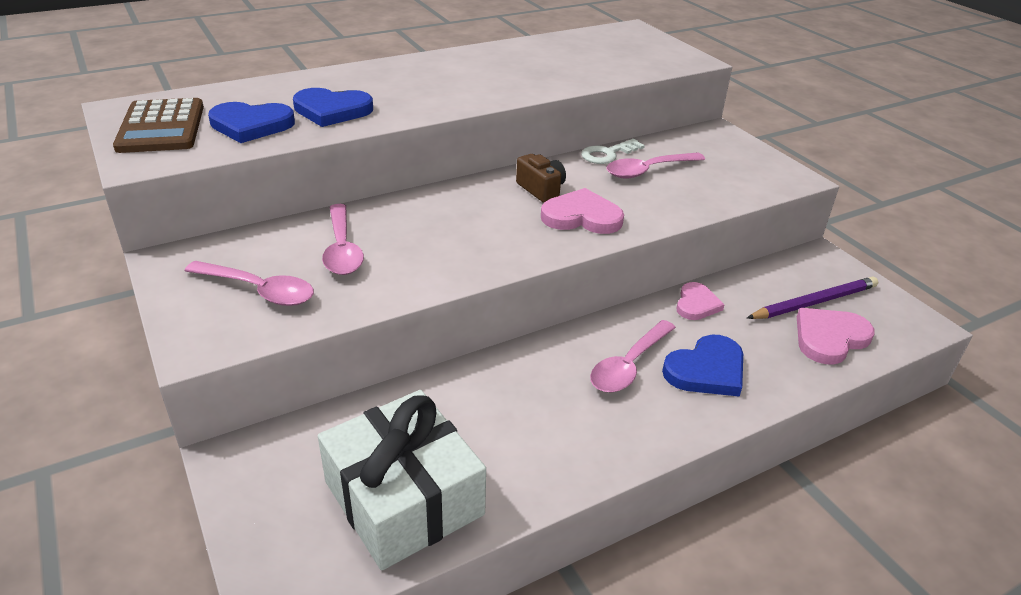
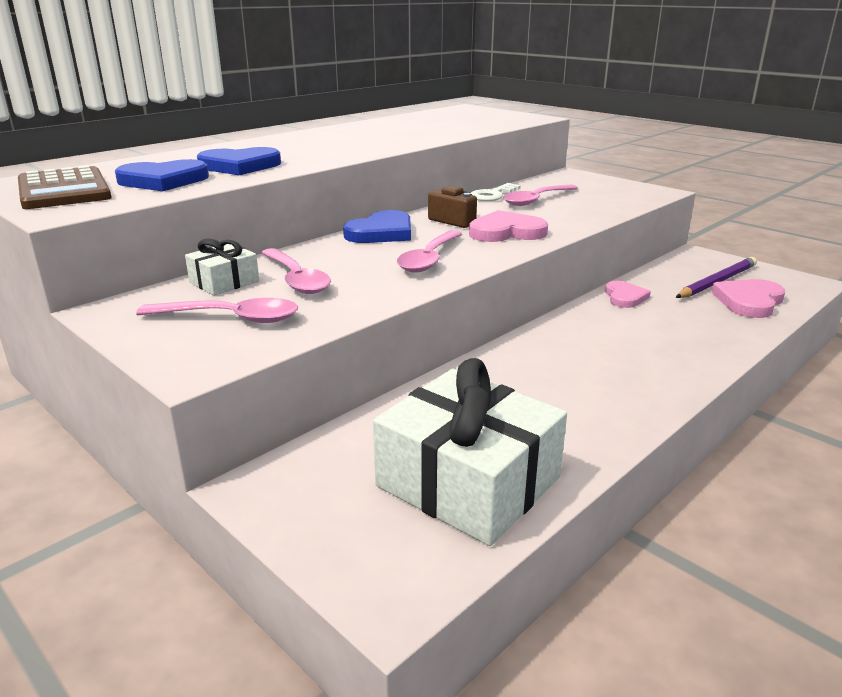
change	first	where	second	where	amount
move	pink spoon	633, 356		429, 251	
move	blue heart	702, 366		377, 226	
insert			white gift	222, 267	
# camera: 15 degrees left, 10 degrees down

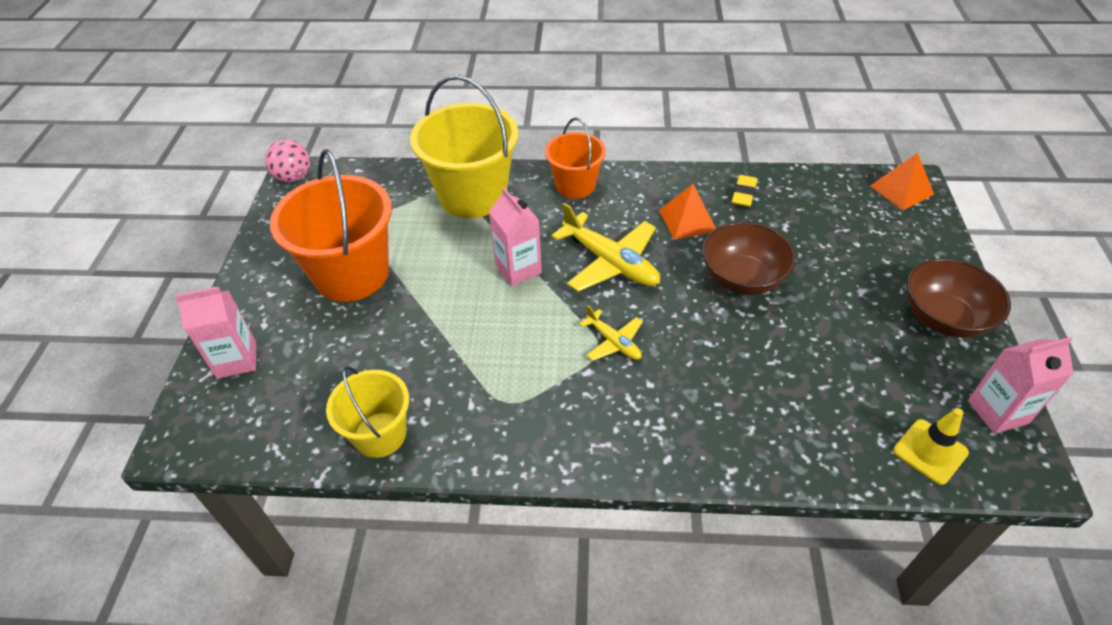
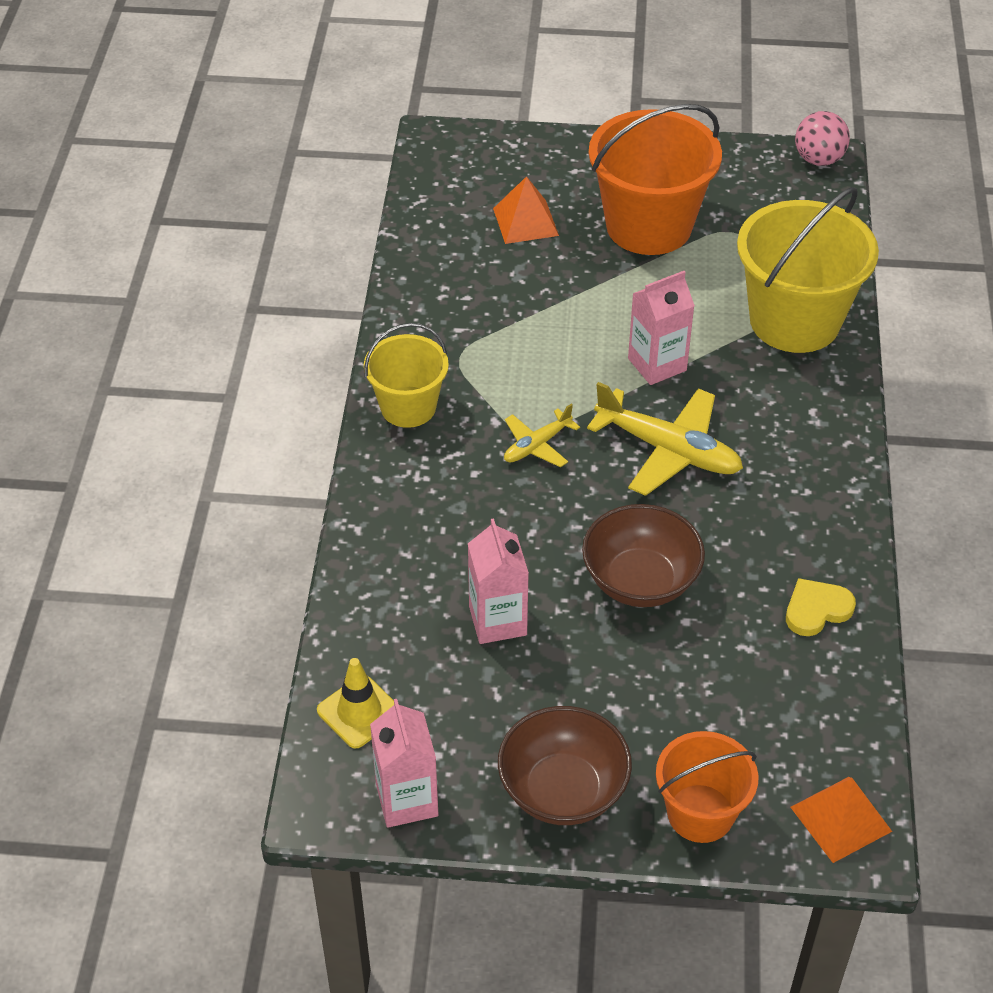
change	first	where	second	where	amount
move	pink carton	215, 333		498, 581	
move	yellow bucket	367, 412		406, 375	
move	orange bucket	575, 158		707, 787	
rotate	yellow plane	605, 247		665, 439	105 degrees counterclockwise
move	orange pyramid	687, 212		526, 210	
replace	yellow eraser	745, 191	yellow heart	821, 607	
# camera: 90 degrees right, 0 degrees up

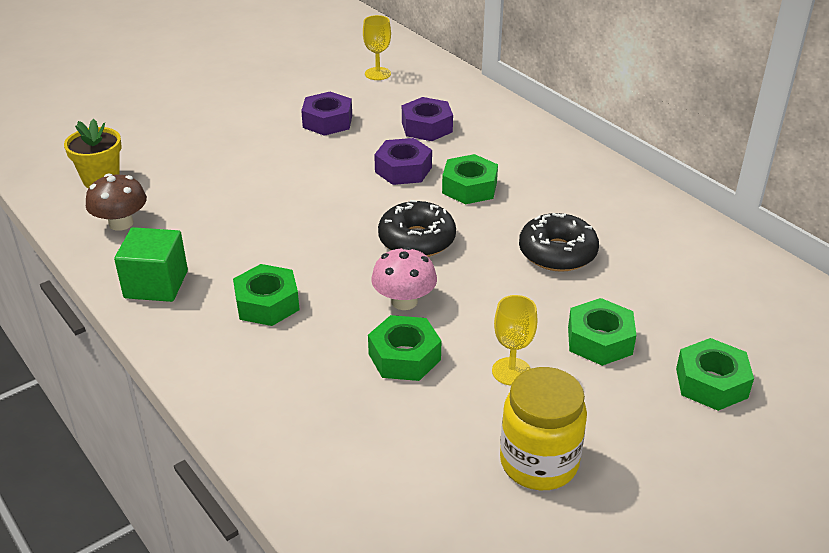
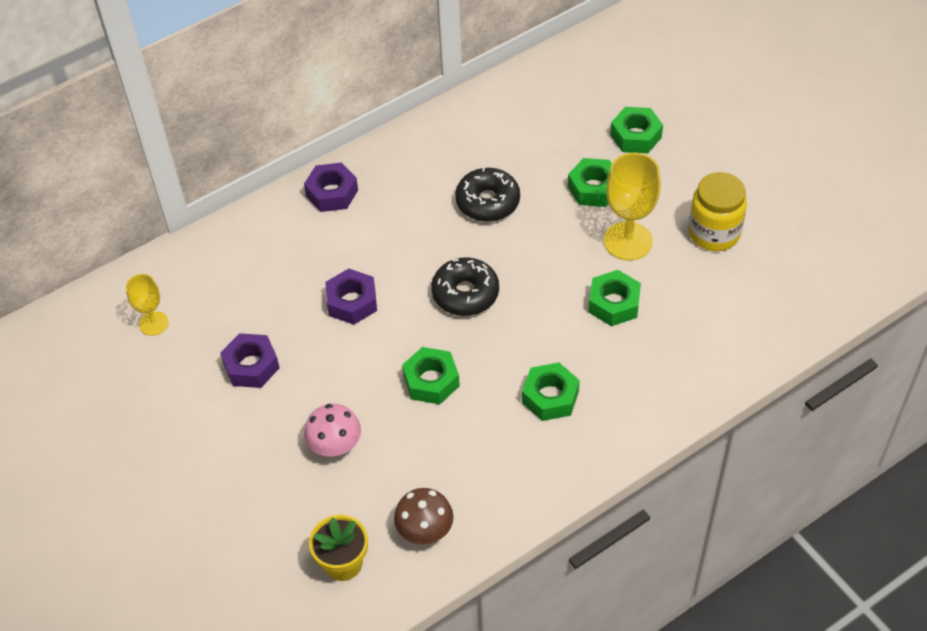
change	first	where	second	where	amount
delete	green cube	151, 264			
move	pink mushroom	404, 278		332, 430	
move	purple nut	427, 119		331, 187	
move	green nut	470, 179		431, 376	
resize	yellow goblet	515, 340		632, 206	x1.71
# camera: 85 degrees left, 15 degrees up

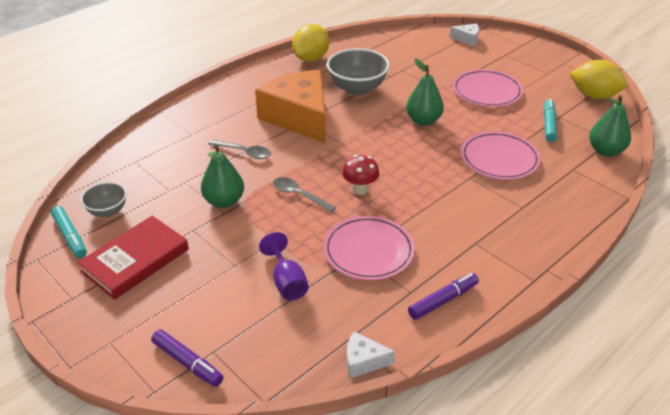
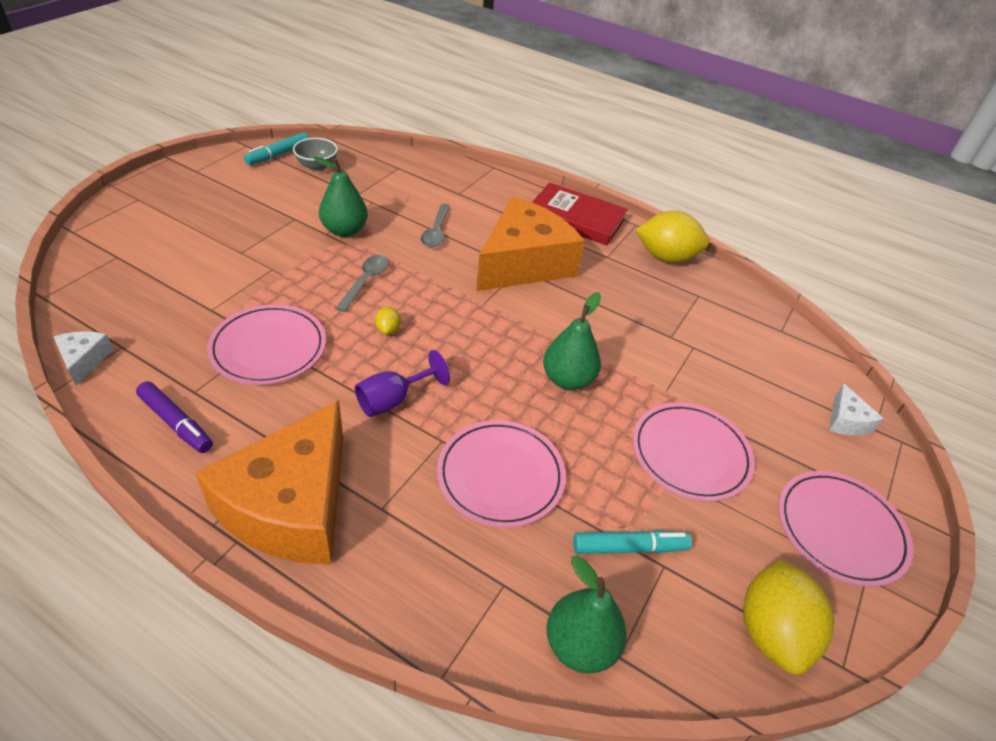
change	first	where	second	where	amount
move	red book	133, 258		580, 214	
delete	purple marker	187, 358			
move	purple goblet	284, 266		402, 383	
delete	grey bowl	358, 72			
replace	red mushroom	360, 175	yellow lemon	388, 321	
insert			orange cheese	269, 482	
insert			pink plate	845, 529	
# camera: 70 degrees right, 5 degrees up

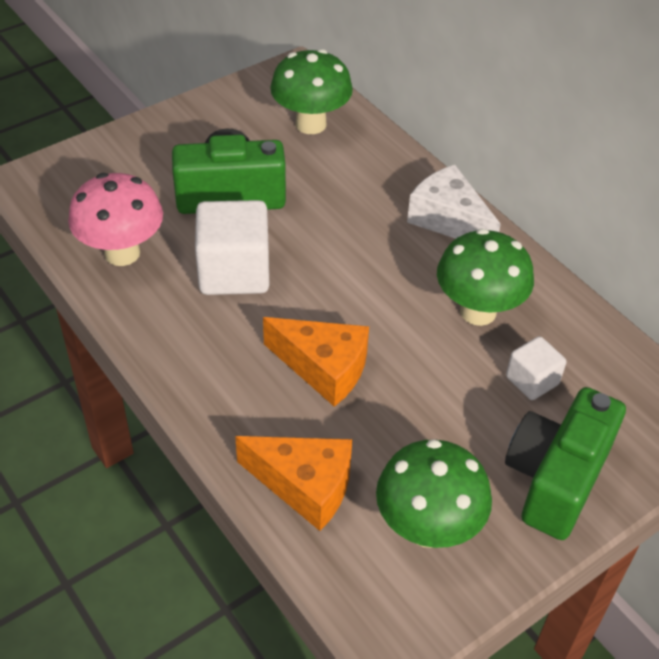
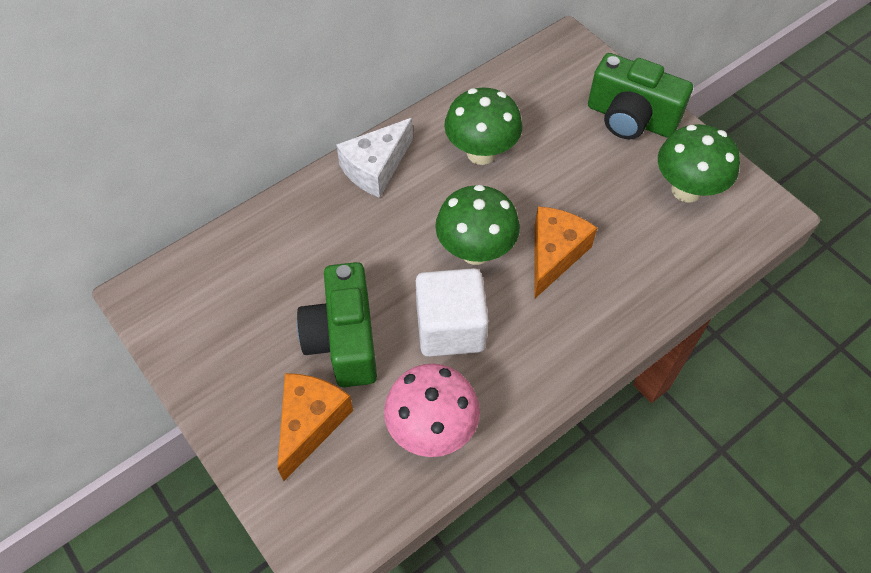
change	first	where	second	where	amount
move	orange cheese	293, 483		315, 427	
move	green mushroom	311, 91		477, 225	
delete	white cube	536, 368			
# camera: 90 degrees left, 10 degrees up

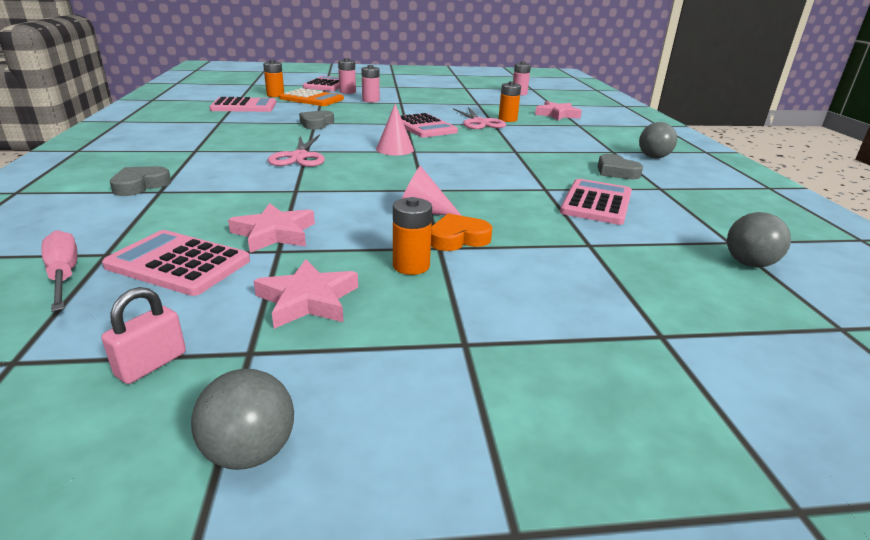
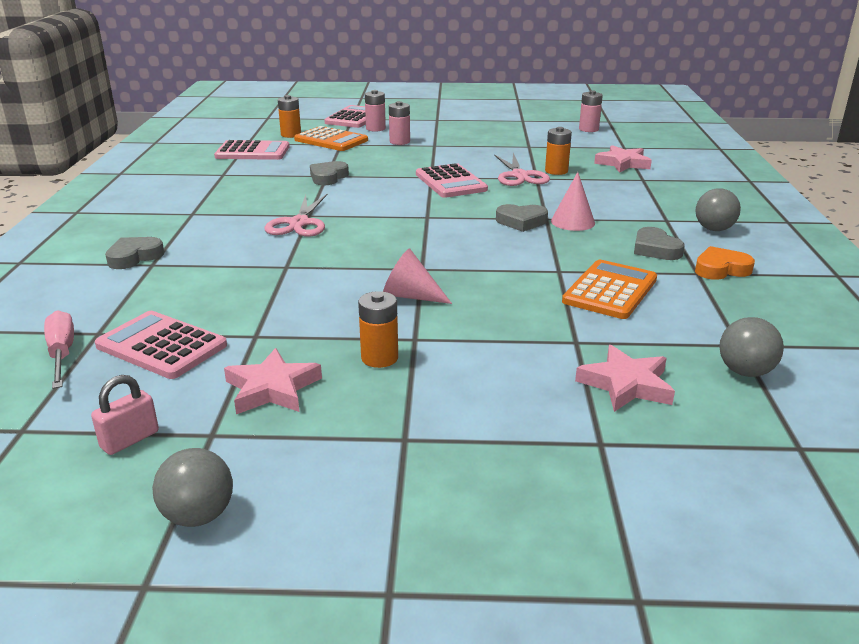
change	first	where	second	where	amount
move	pink star	271, 228		625, 378	
move	pink cone	395, 129		573, 201	
move	orange heart	461, 232		725, 263	
recolor	pink calculator	596, 202	orange calculator	609, 289	
insert			grey heart	522, 218	
# camera: 10 degrees right, 0 degrees up

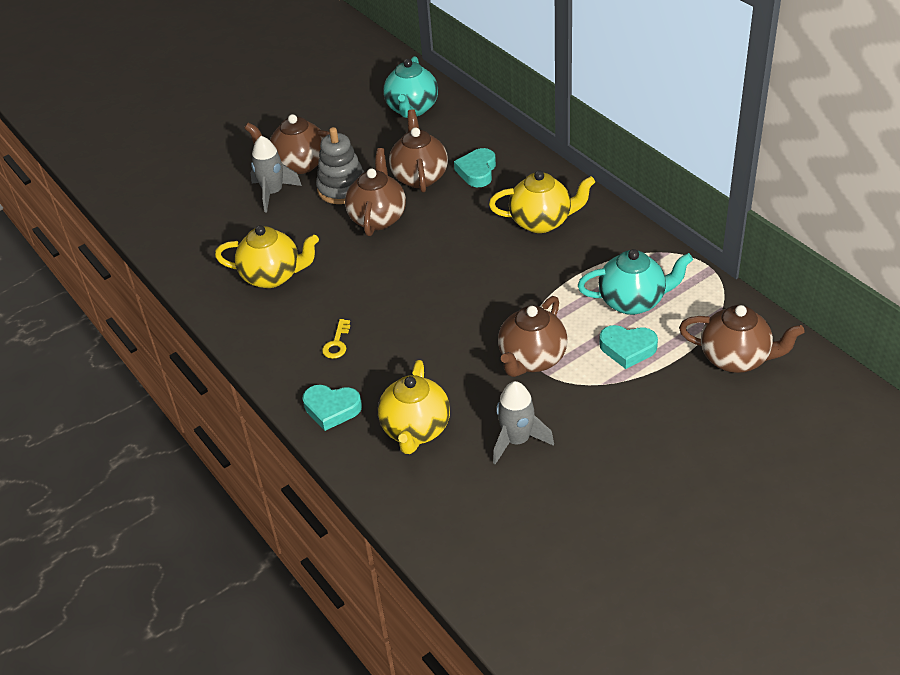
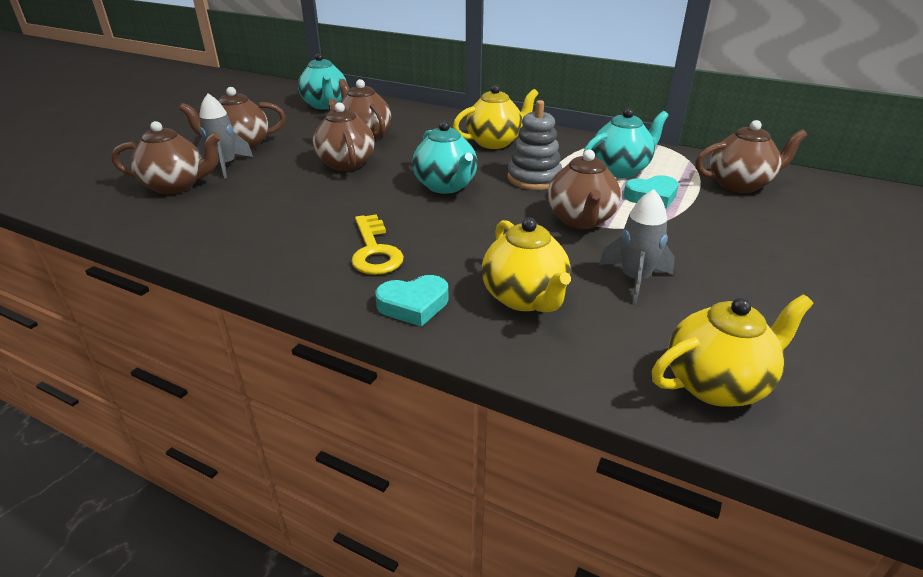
change	first	where	second	where	amount
move	yellow teapot	267, 256		732, 350	
move	grey stacking toy	340, 165		534, 145	
resize	yellow key	336, 339		377, 244	x1.82
delete	turquoise heart	475, 167			
insert			brown teapot	166, 157	
insert			turquoise teapot	444, 157	
# camera: 30 degrees left, 10 degrees down

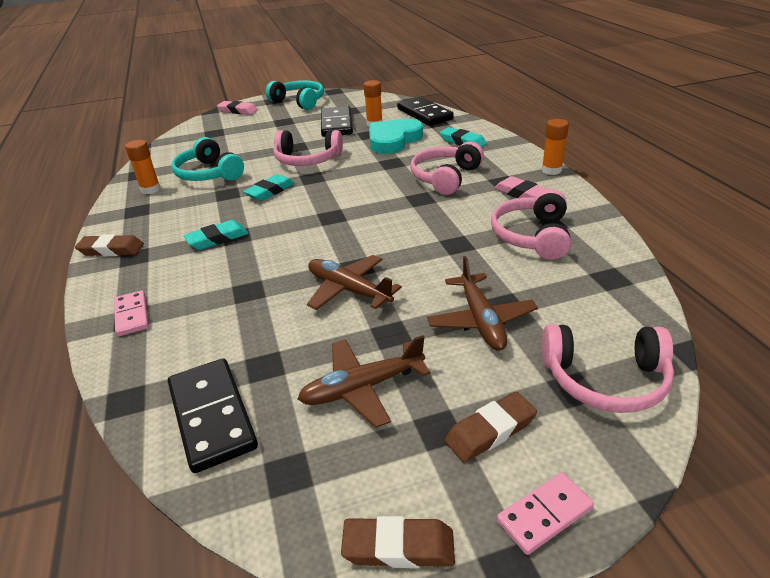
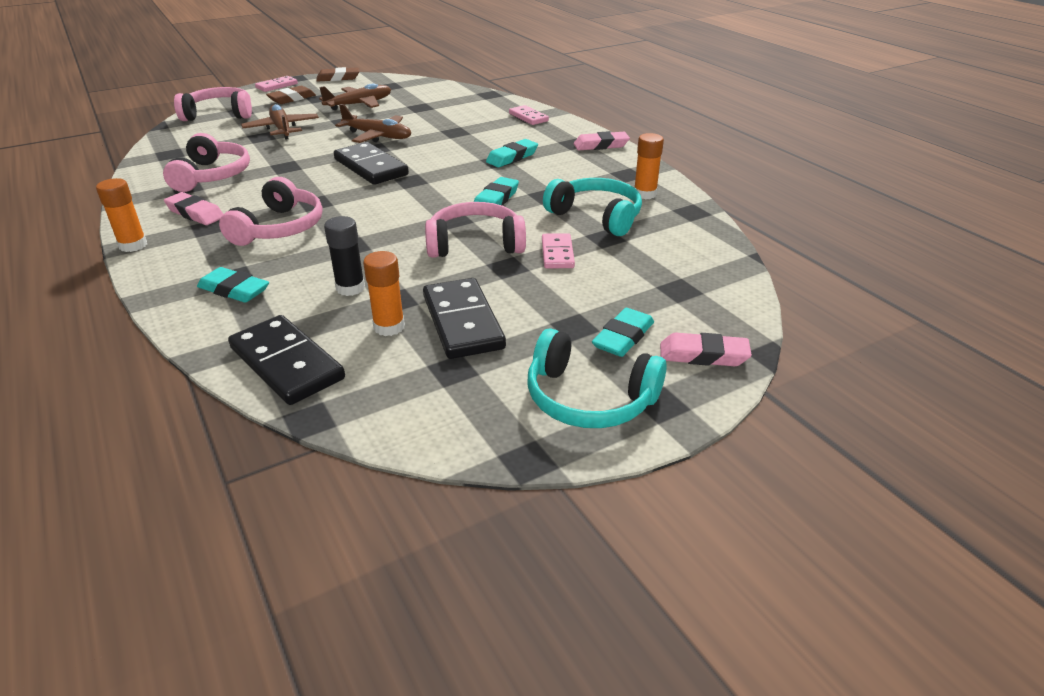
change	first	where	second	where	amount
recolor	brown eraser	109, 245	pink eraser	602, 140	
move	black domino	213, 415		371, 163	
replace	turquoise heart	396, 136	black glue stick	344, 256	
insert			pink domino	558, 251	
insert			turquoise eraser	623, 332	
# camera: 165 degrees right, 0 degrees up

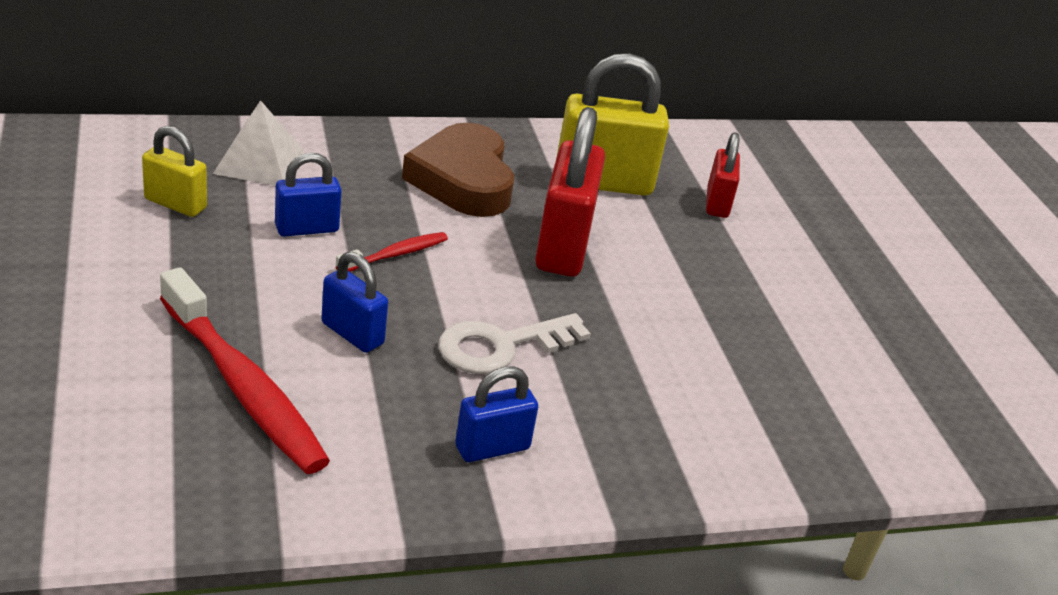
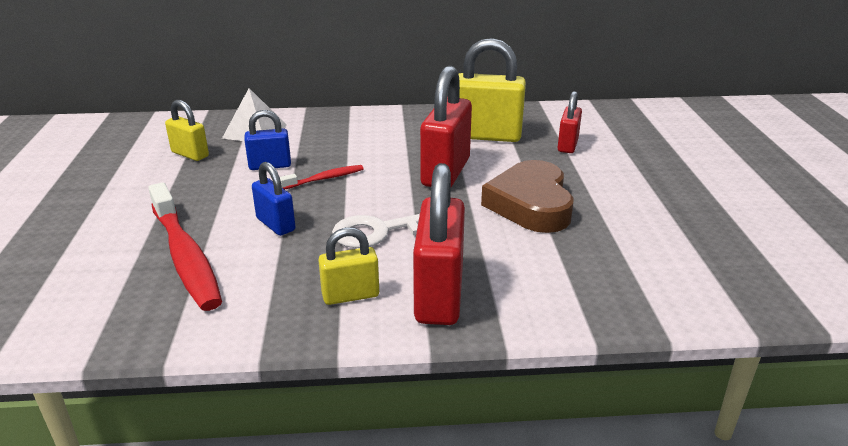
change	first	where	second	where	amount
move	brown heart	458, 170		527, 196	
recolor	blue padlock	496, 414	yellow padlock	348, 266	
insert			red padlock	439, 244	
# camera: 15 degrees right, 5 degrees down

